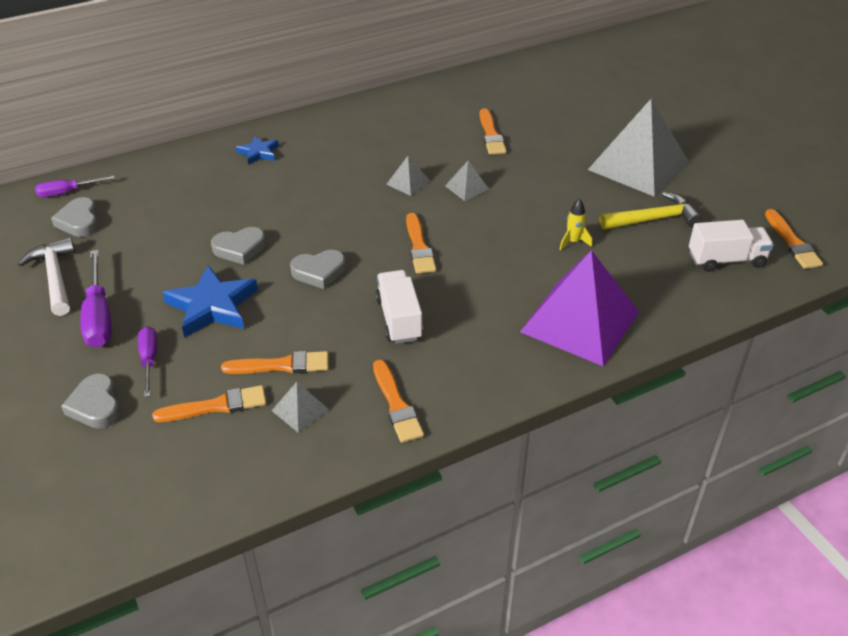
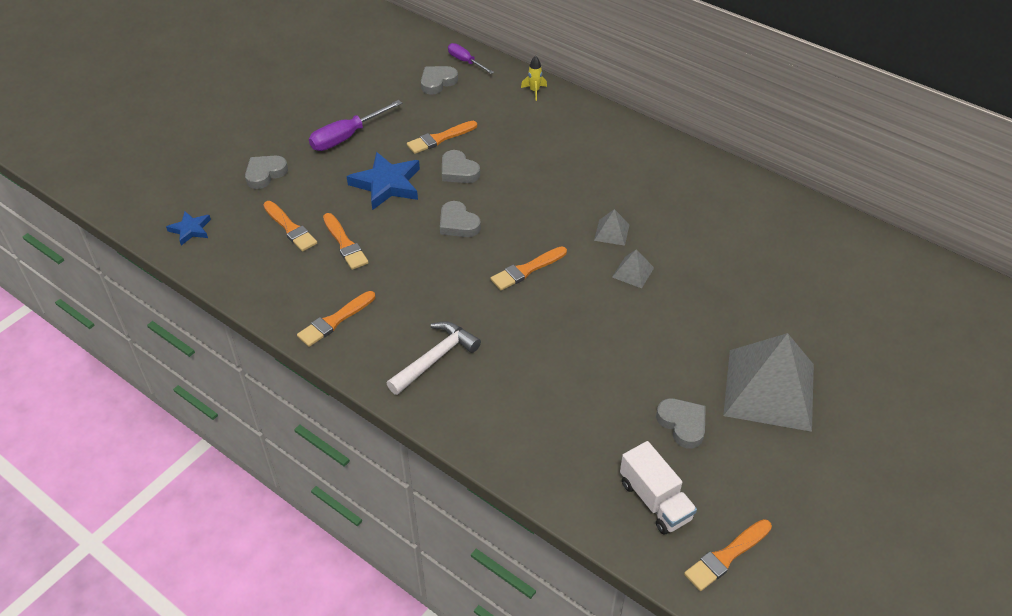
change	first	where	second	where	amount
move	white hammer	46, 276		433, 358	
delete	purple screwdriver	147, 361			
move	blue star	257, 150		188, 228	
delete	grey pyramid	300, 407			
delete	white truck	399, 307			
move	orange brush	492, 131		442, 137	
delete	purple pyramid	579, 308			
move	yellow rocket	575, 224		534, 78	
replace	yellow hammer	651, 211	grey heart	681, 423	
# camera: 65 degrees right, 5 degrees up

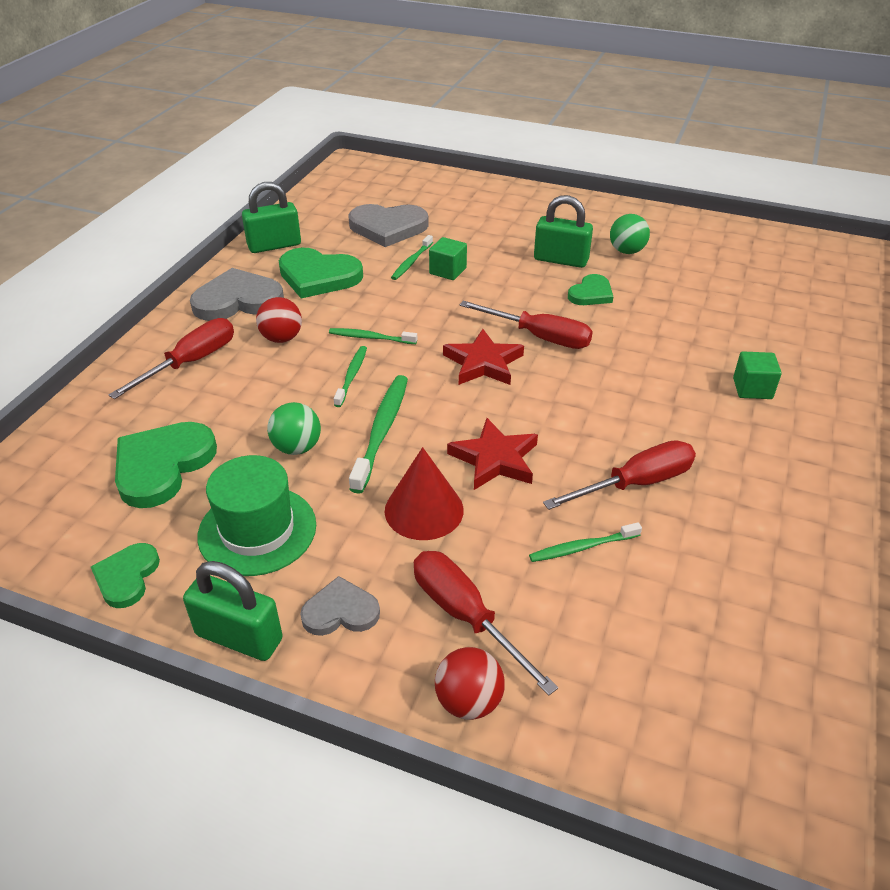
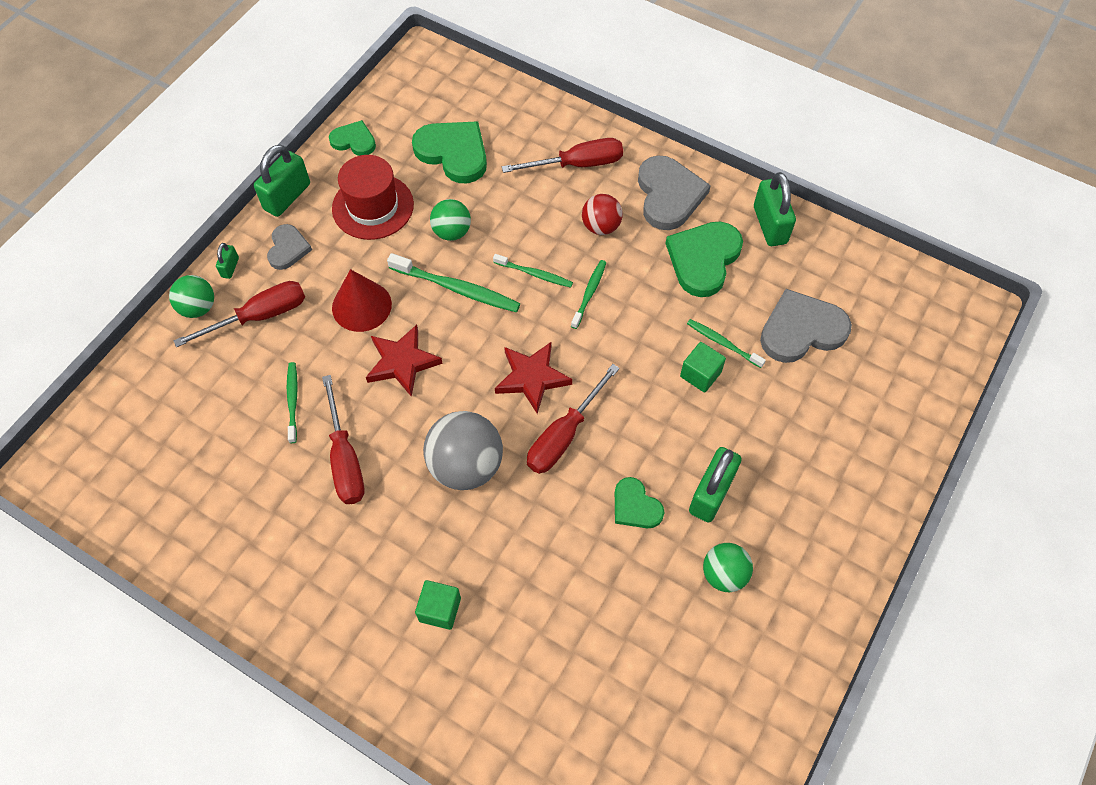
change	first	where	second	where	amount
rotate	red screwdriver	171, 358		562, 155	60 degrees counterclockwise
recolor	green hat	256, 515	red hat	373, 197	
rotate	grey heart	388, 225		806, 326	60 degrees clockwise
recolor	red ball	470, 683	green ball	191, 296	
insert			green padlock	227, 261	
insert			grey ball	463, 450	
# camera: 100 degrees right, 20 degrees up

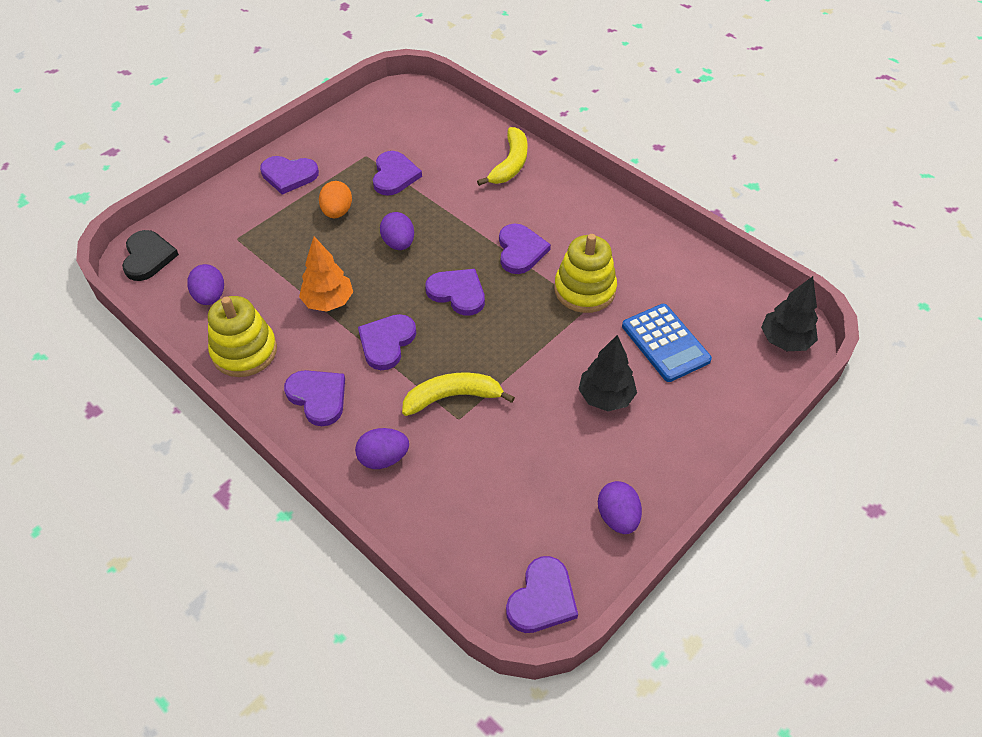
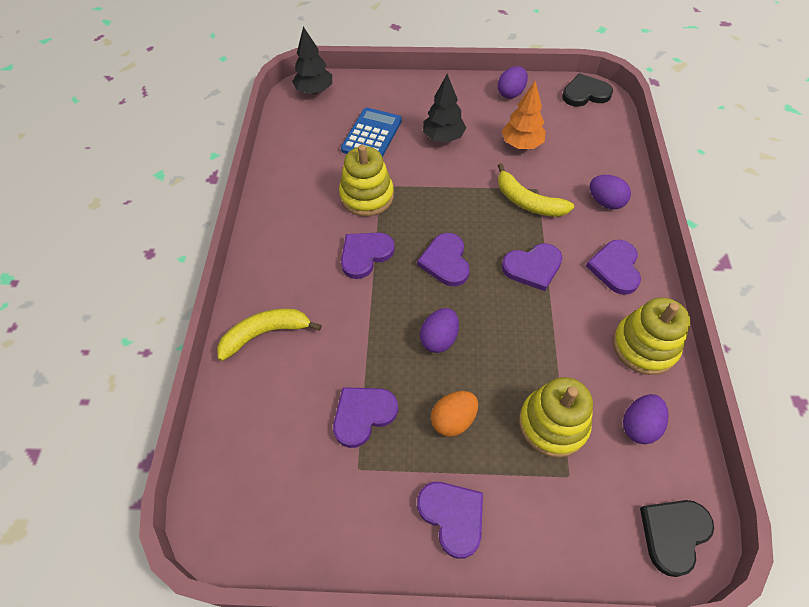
change	first	where	second	where	amount
move	orange tree	326, 274		524, 115	
recolor	purple heart	542, 594	black heart	587, 90	
insert			yellow stacking toy	556, 417	
# camera: 130 degrees left, 5 degrees up

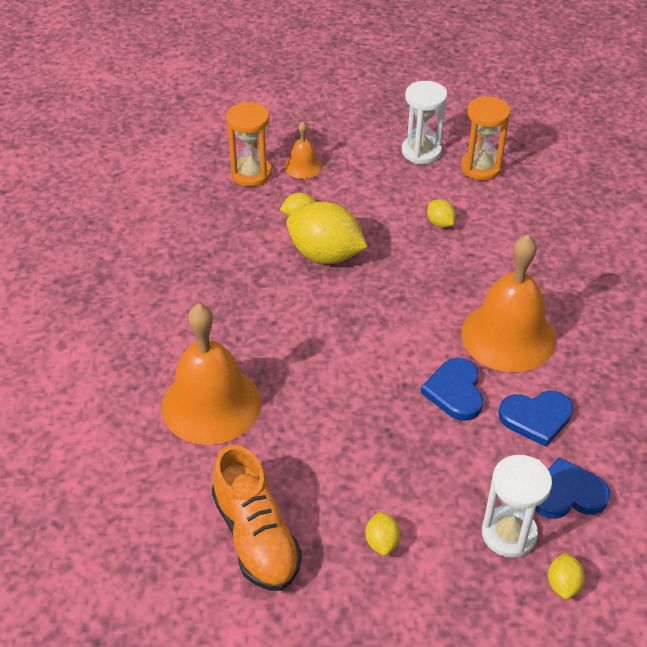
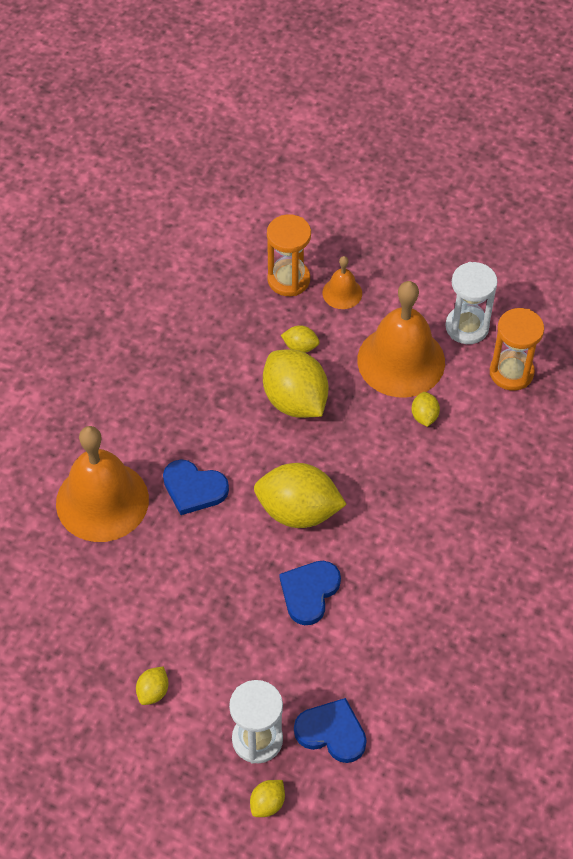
change	first	where	second	where	amount
delete	orange shoe	257, 518			
move	orange bell	508, 303		401, 339	
move	blue heart	535, 419		196, 487	
insert			yellow lemon	300, 495	
# camera: 30 degrees right, 10 degrees up

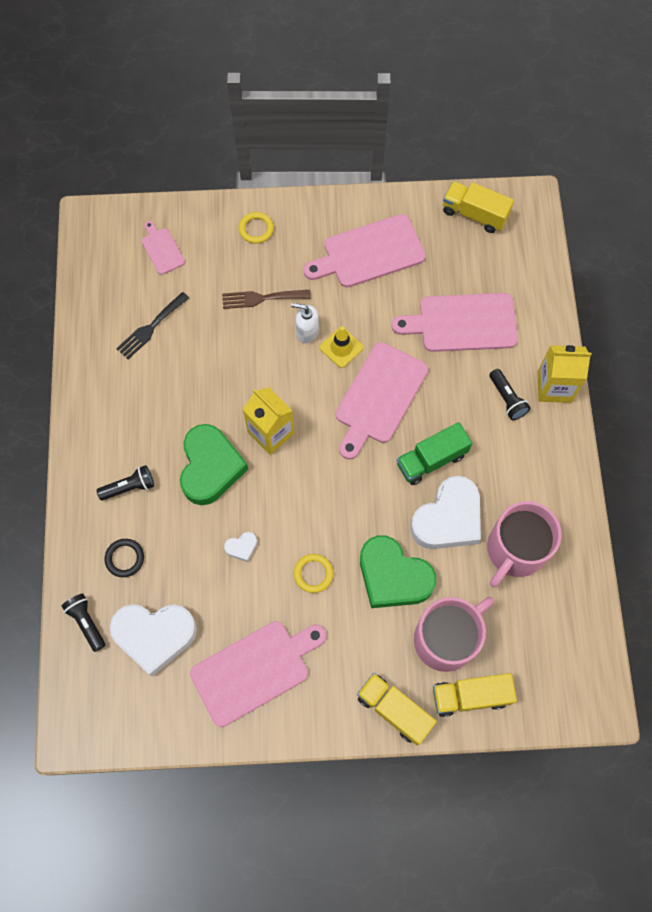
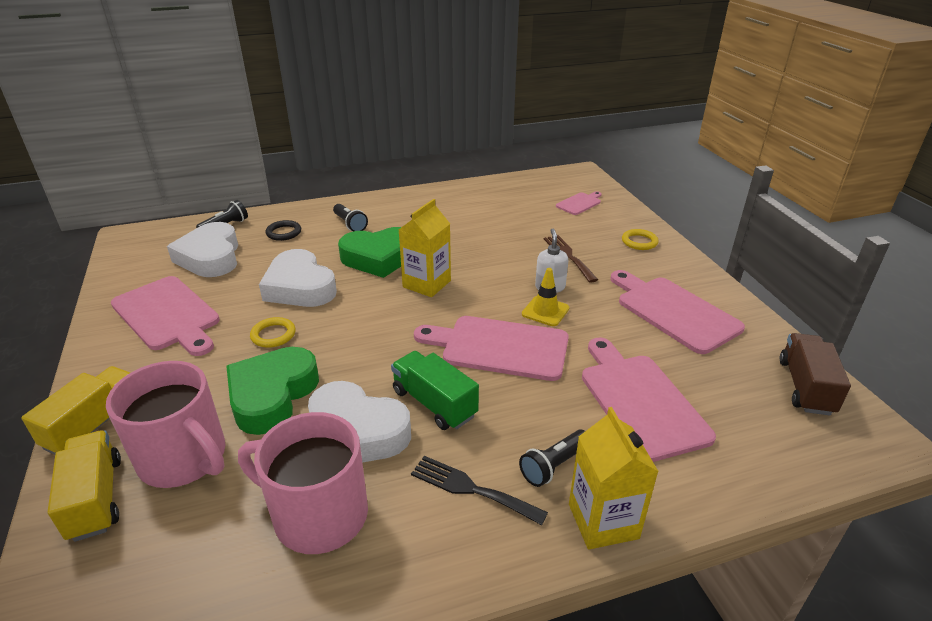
change	first	where	second	where	amount
move	black fork	152, 325		479, 490	
resize	white heart	240, 547		298, 278	x2.42
recolor	yellow truck	478, 207	brown truck	815, 374	
# camera: 75 degrees right, 35 degrees down

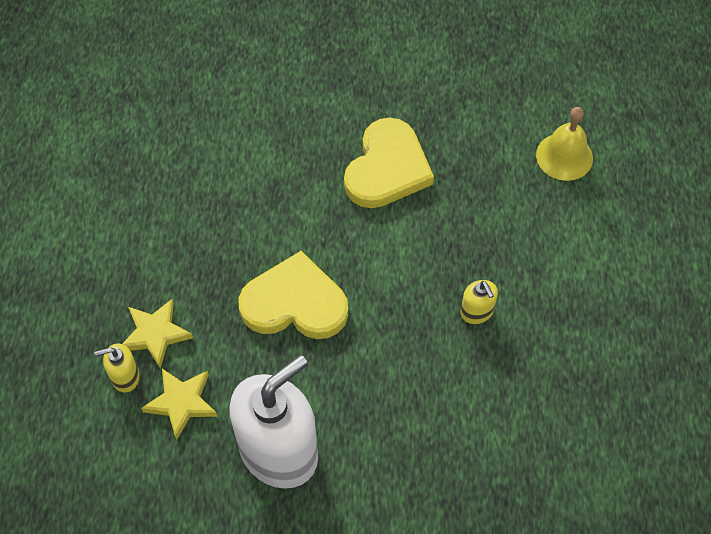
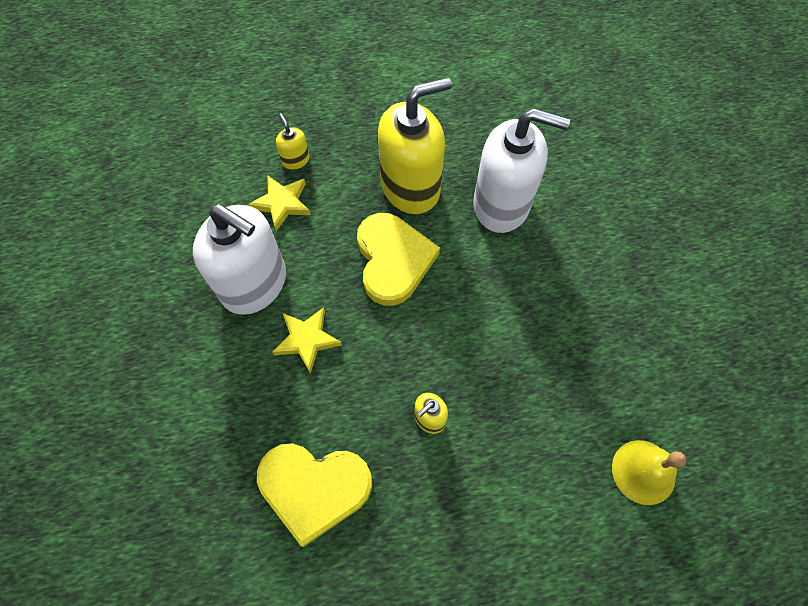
change	first	where	second	where	amount
move	yellow star	157, 334		307, 340	
move	yellow heart	389, 163		314, 495	
insert			yellow soap dispenser	415, 146	
insert			white soap dispenser	521, 170	
# camera: 75 degrees right, 5 degrees up

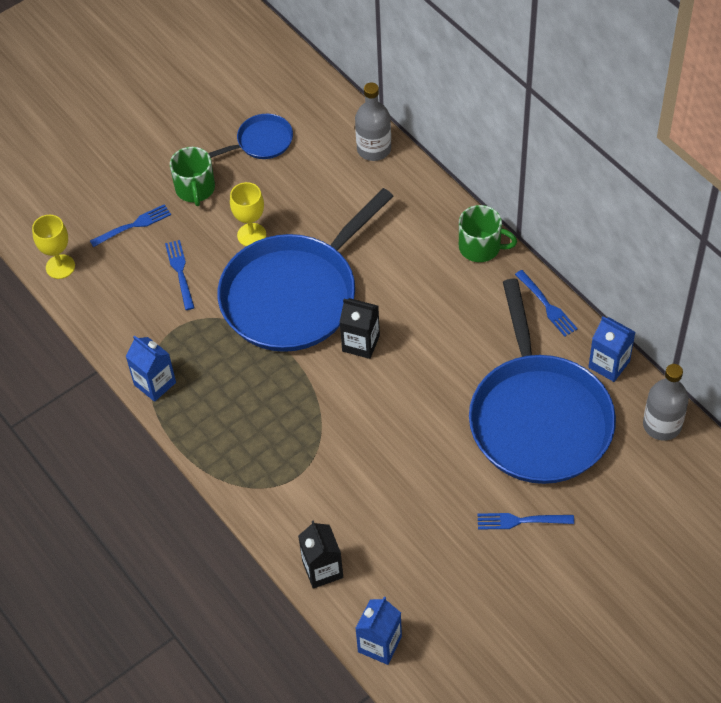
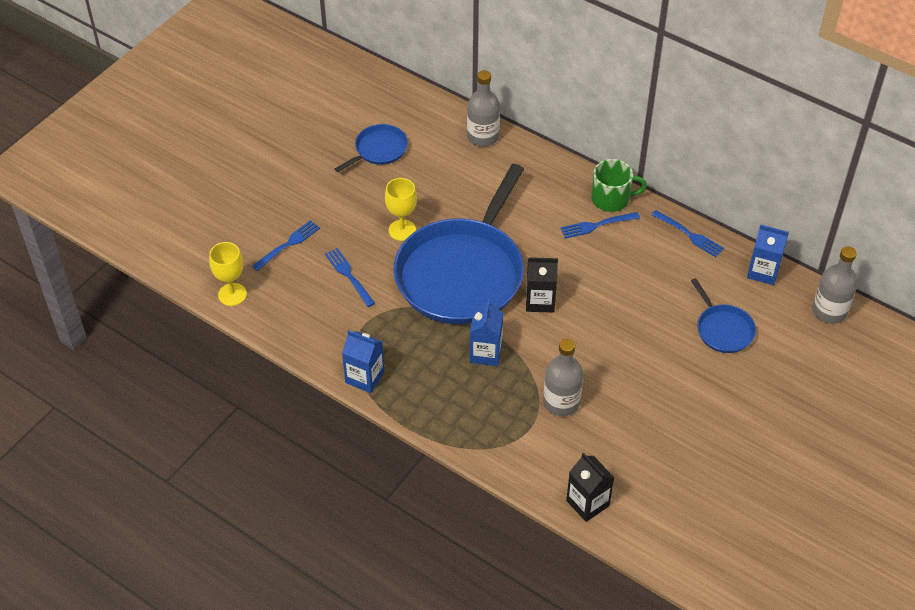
change	first	where	second	where	amount
delete	green mug	192, 176			
move	blue carton	378, 631		486, 332	
resize	blue pan	542, 381		723, 315	x0.44
move	blue fork	525, 521		600, 225	
insert			grey bottle	563, 377	
# camera: 20 degrees left, 5 degrees down

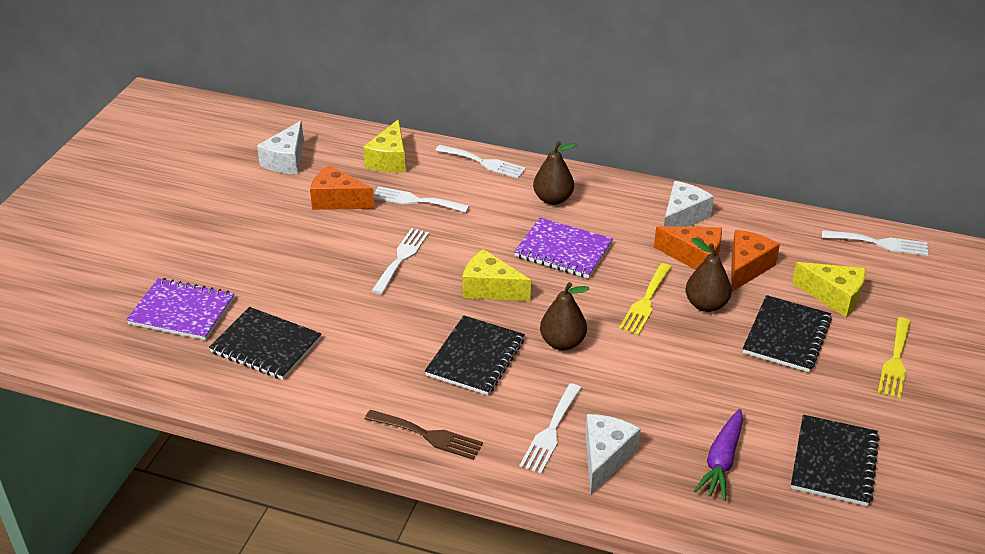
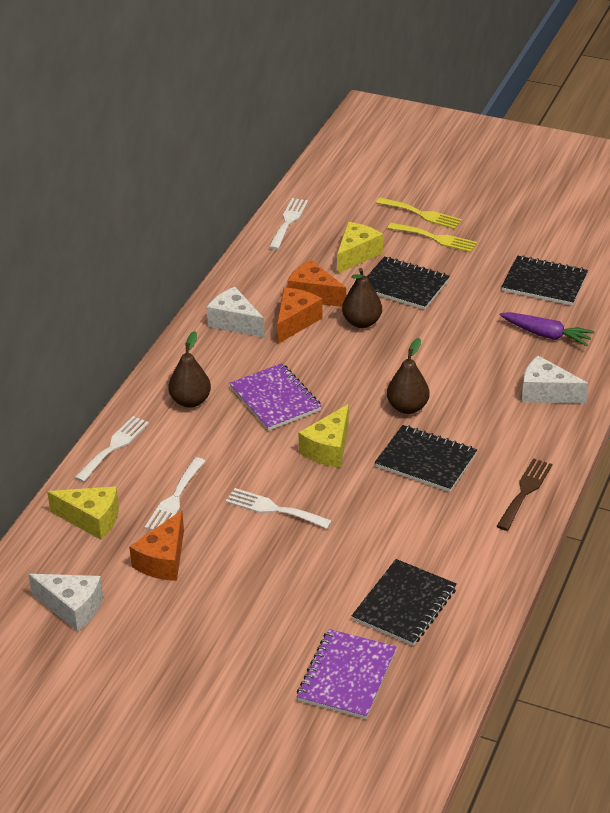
change	first	where	second	where	amount
rotate	purple notebook	563, 248		275, 397	60 degrees counterclockwise
delete	white fork	550, 428			
move	yellow fork	645, 299		419, 213	
# camera: 85 degrees left, 0 degrees up

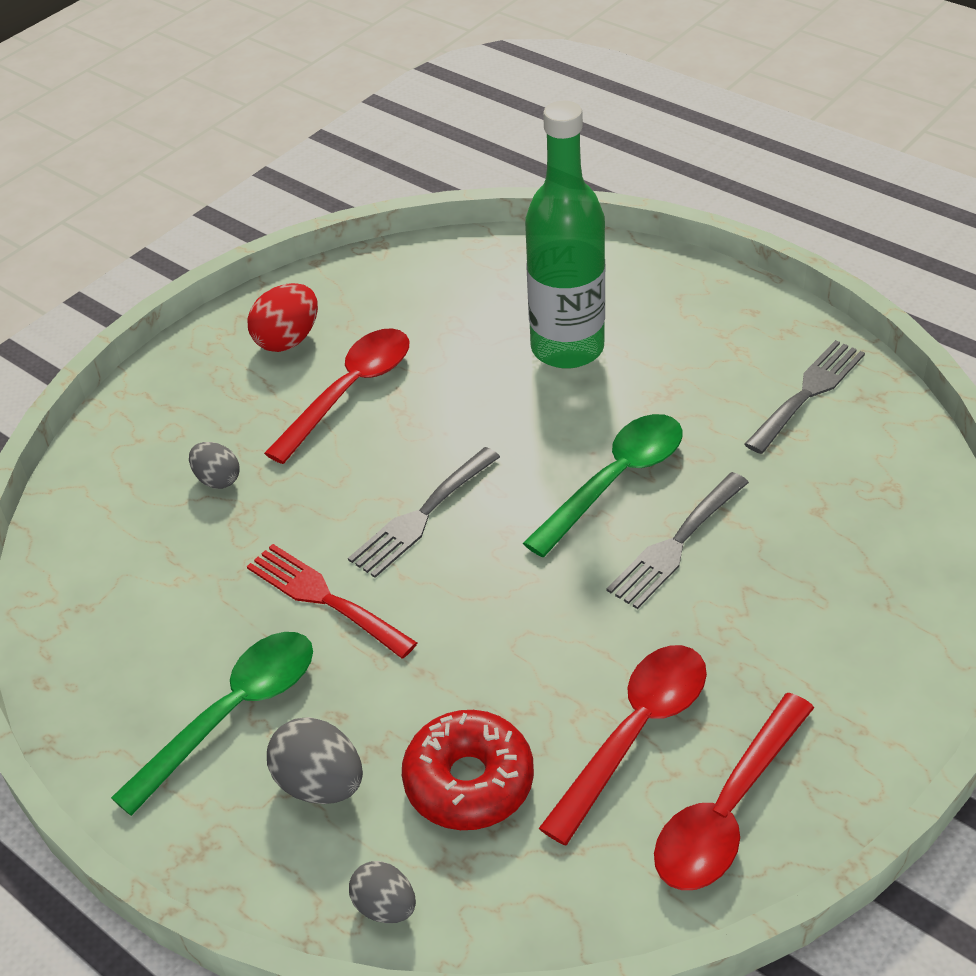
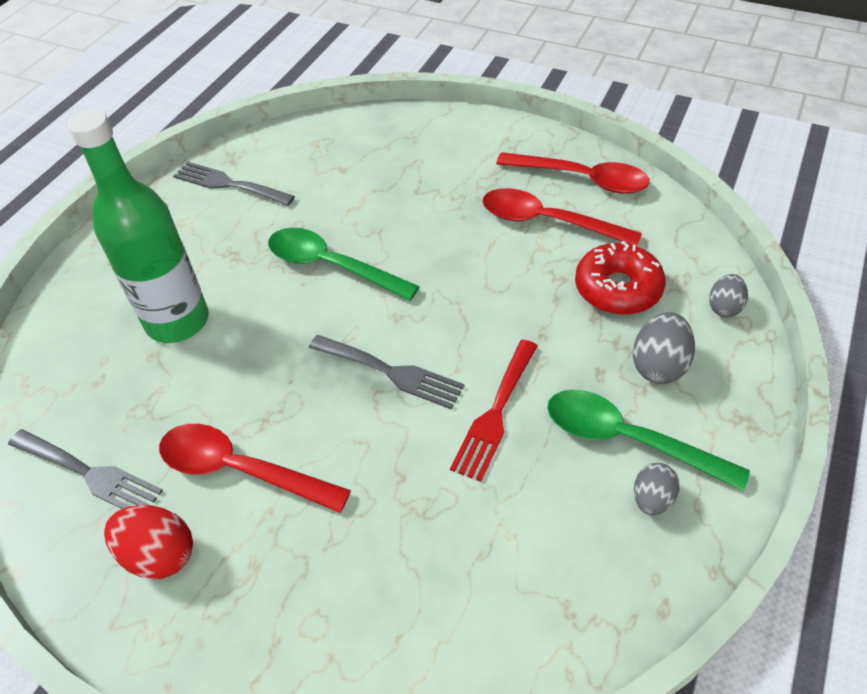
change	first	where	second	where	amount
move	grey egg	214, 465		657, 489	
move	grey fork	677, 540		85, 469	
# camera: 105 degrees left, 5 degrees up

